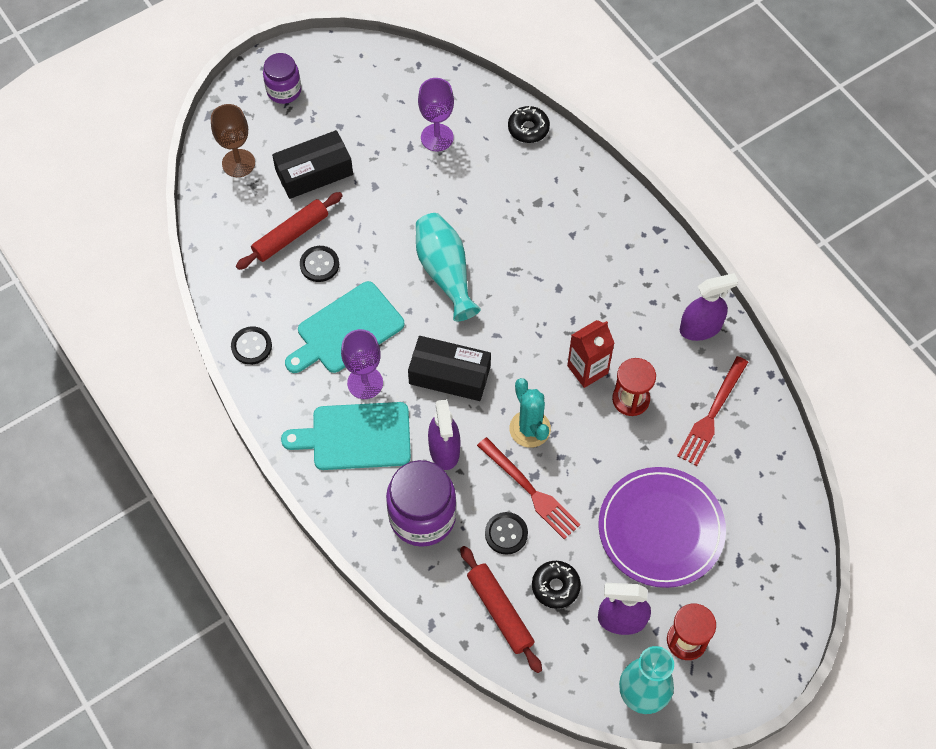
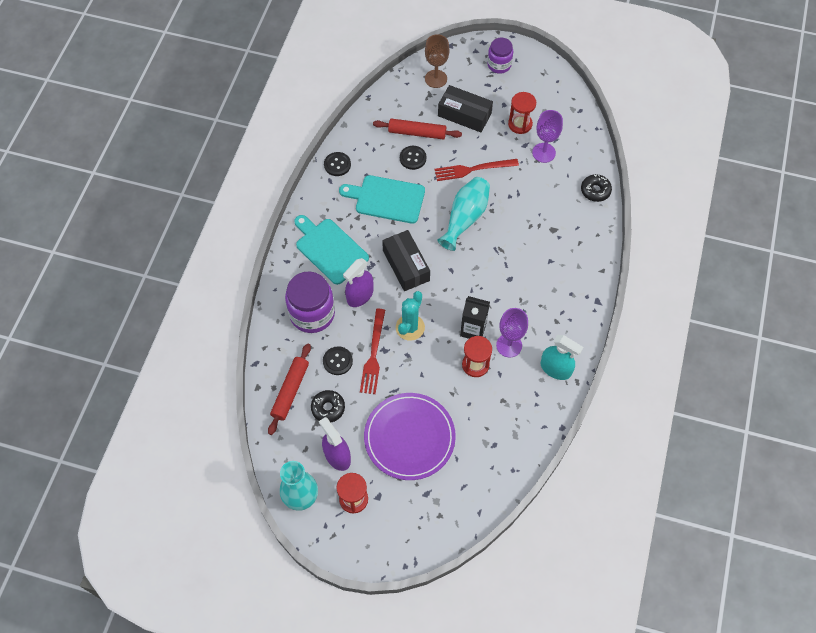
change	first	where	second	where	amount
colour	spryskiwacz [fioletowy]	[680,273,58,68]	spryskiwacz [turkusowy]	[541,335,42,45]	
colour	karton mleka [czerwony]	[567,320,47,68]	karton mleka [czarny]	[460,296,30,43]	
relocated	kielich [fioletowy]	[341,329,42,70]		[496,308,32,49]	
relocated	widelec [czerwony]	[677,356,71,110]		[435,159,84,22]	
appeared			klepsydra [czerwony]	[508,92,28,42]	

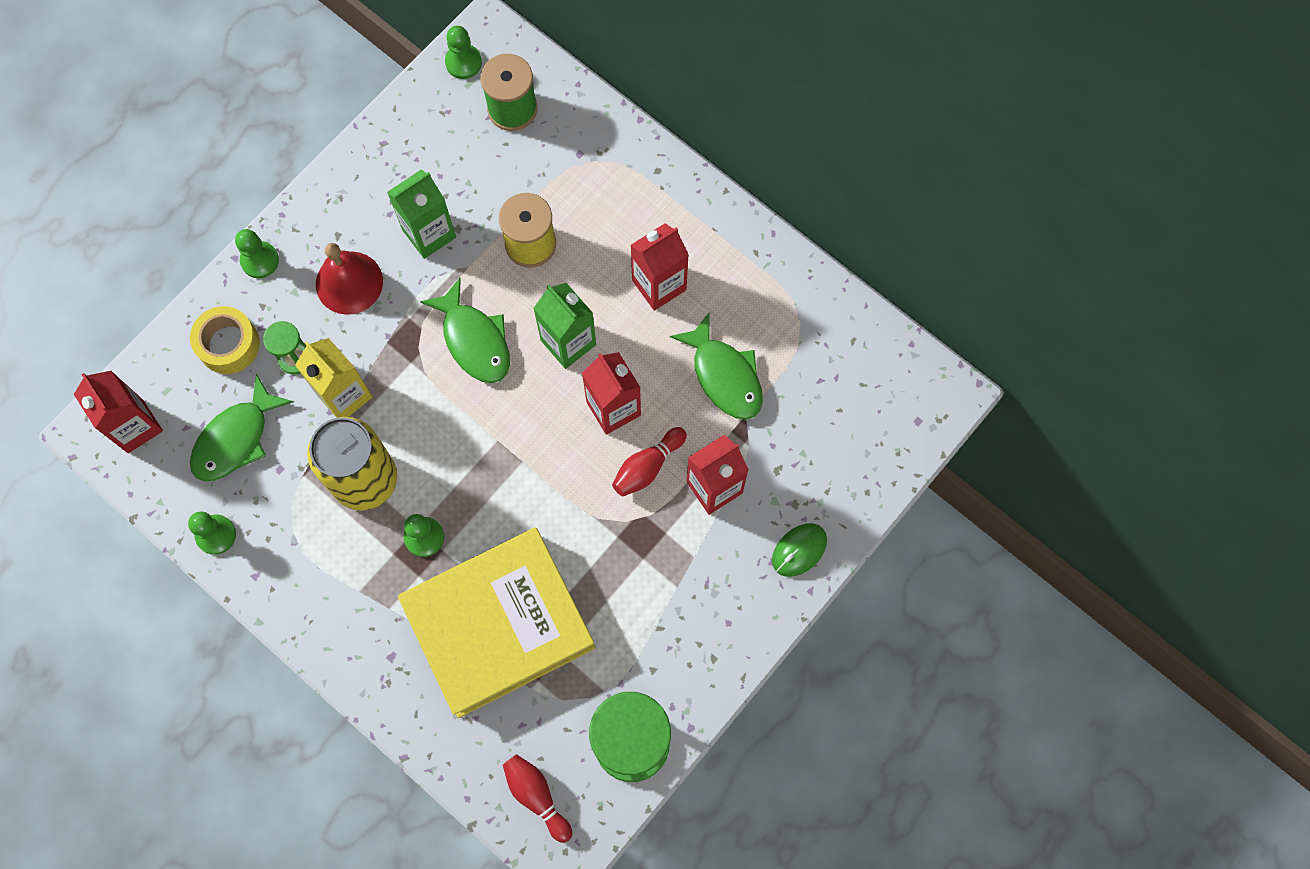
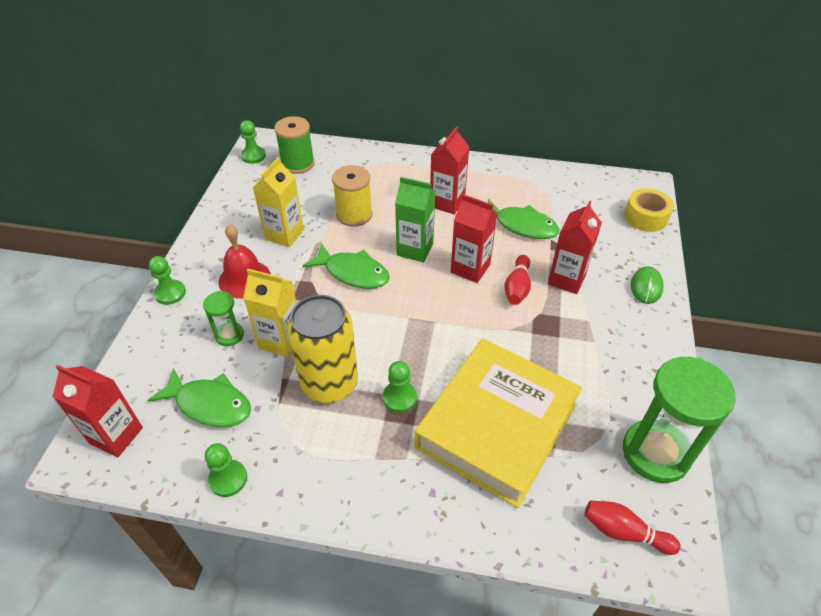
change	first	where	second	where	amount
colour	karton mleka [zielony]	[387,169,69,90]	karton mleka [żółty]	[253,157,51,90]	
relocated	taśma klejąca [żółty]	[190,306,70,68]		[624,188,50,44]	
spun	ryba [zielony]	[190,374,103,107]		[148,368,103,59]	75 degrees counterclockwise

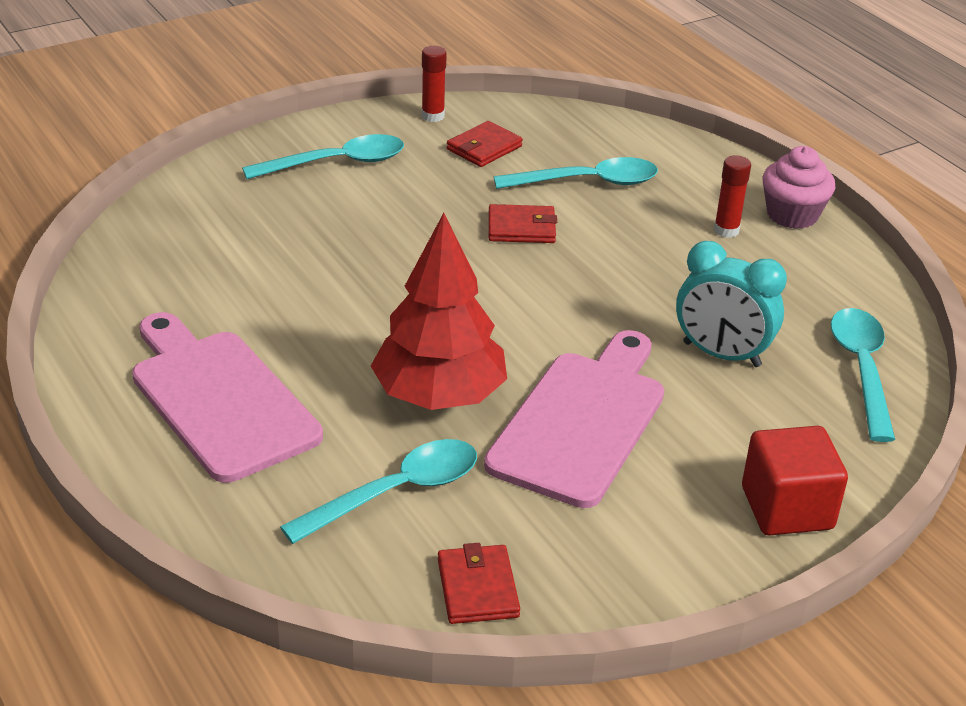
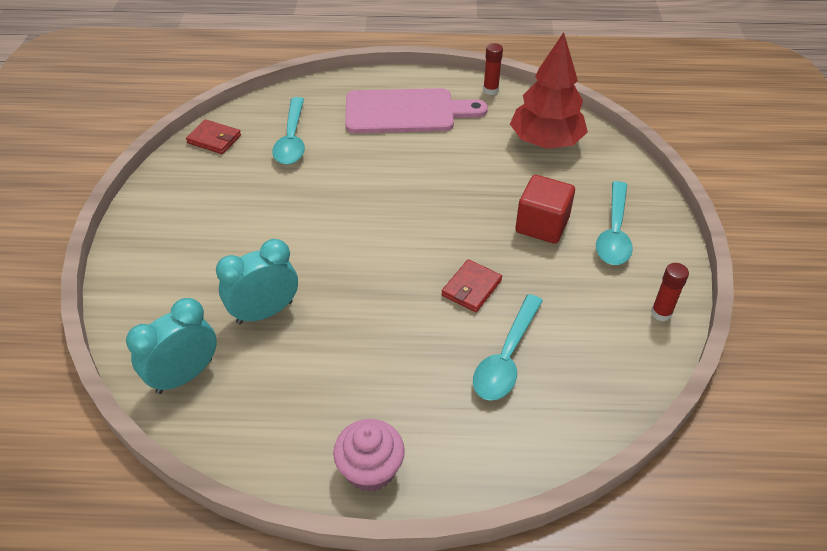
change	first	where	second	where	amount
missing	portfel [czerwony]	[447,121,76,46]			
relocated	klej w sztyfcie [czerwony]	[714,155,37,83]		[483,43,20,52]	
relocated	drzewko [czerwony]	[371,213,136,197]		[510,32,78,117]	
exchanged	łyżka [turkusowy]	[831,308,64,134]	budzik [turkusowy]	[126,298,91,96]	
missing	deska do krojenia [różowy]	[484,330,180,178]			
relocated	sześcian [czerwony]	[742,426,106,110]		[515,175,60,69]	

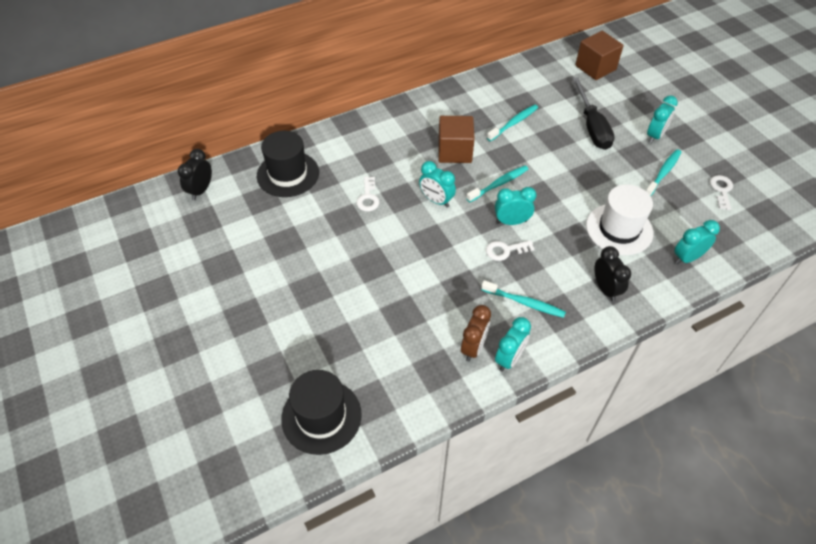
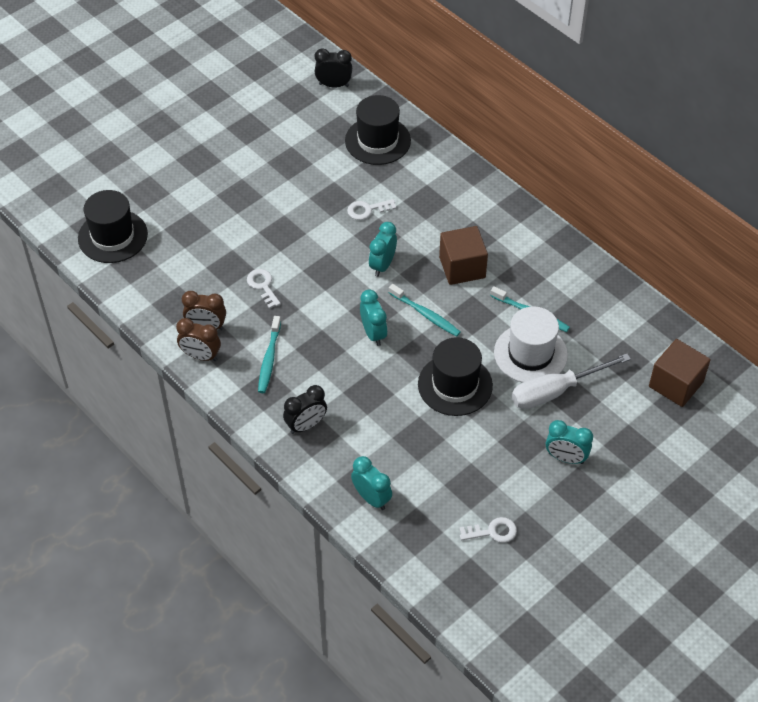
change	first	where	second	where	amount
colour	śrubokręt [czarny]	[572,77,43,73]	śrubokręt [biały]	[512,354,119,55]	
missing	szczoteczka do zębów [turkusowy]	[646,149,36,47]			
relocated	kapelusz [biały]	[586,184,67,71]		[494,306,74,77]	
relocated	klucz [biały]	[486,240,48,21]		[247,269,34,40]	
colour	budzik [turkusowy]	[495,317,36,55]	budzik [brązowy]	[176,318,45,43]	
appeared			kapelusz [czarny]	[418,337,75,79]	

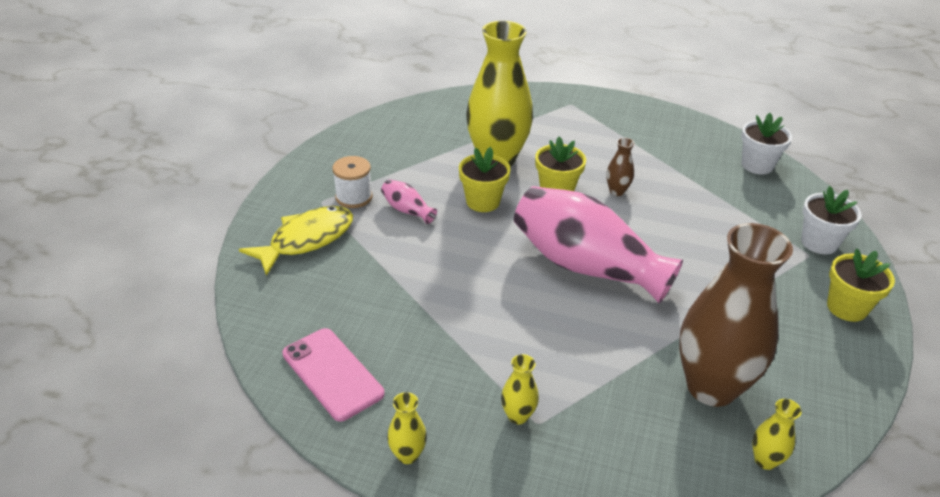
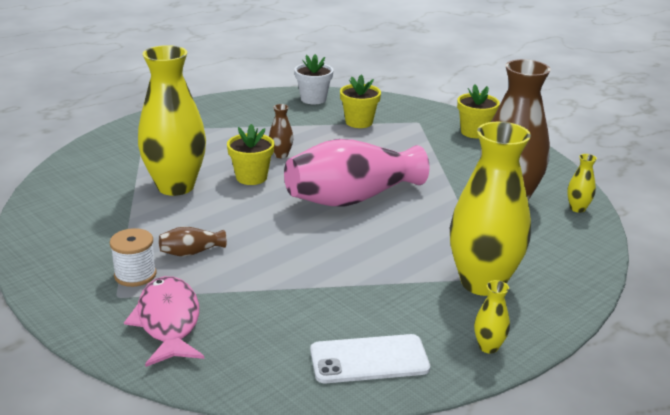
change	first	where	second	where	amount
relocated	doniczka [żółty]	[459,147,52,65]		[340,75,41,53]	
colour	wazon [różowy]	[381,179,56,45]	wazon [brązowy]	[159,226,68,31]	
missing	doniczka [biały]	[801,186,61,68]			
colour	ryba [żółty]	[239,206,114,70]	ryba [różowy]	[124,276,80,91]	
colour	telefon [różowy]	[282,328,102,94]	telefon [biały]	[310,334,120,49]	
size	wazon [żółty]	[501,354,38,70]		[450,122,81,174]	x2.49

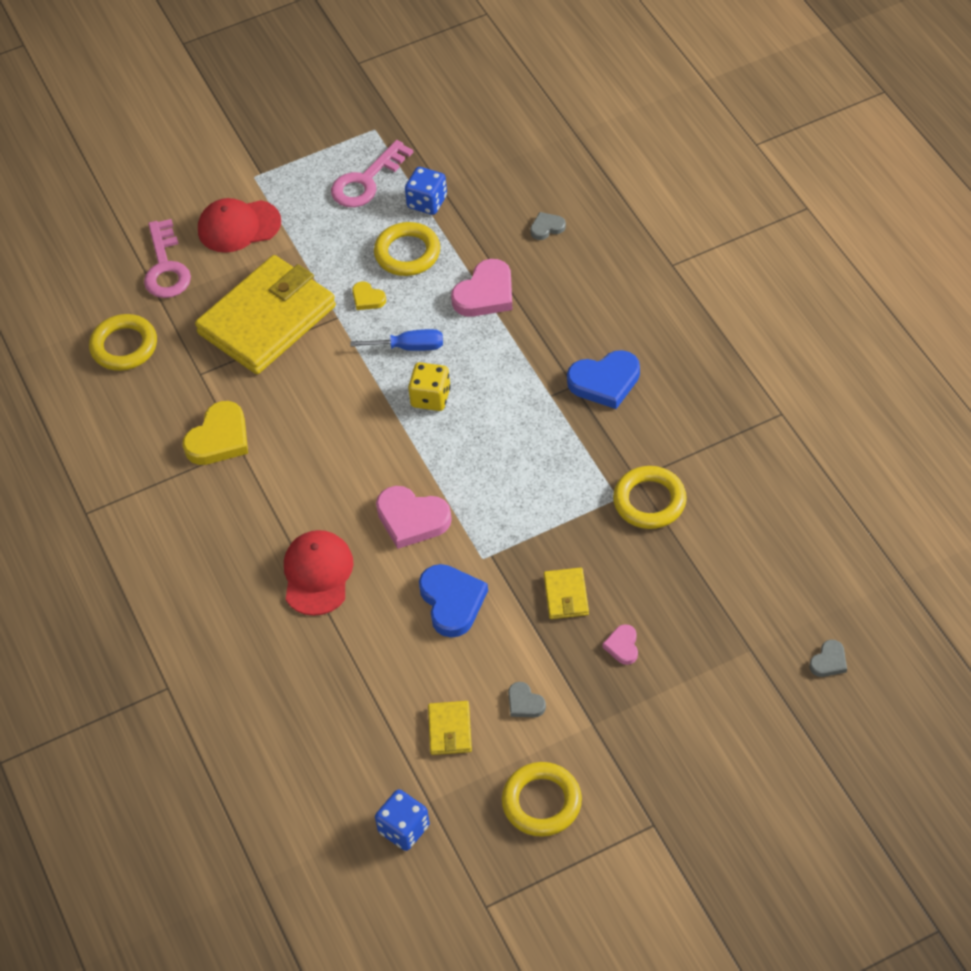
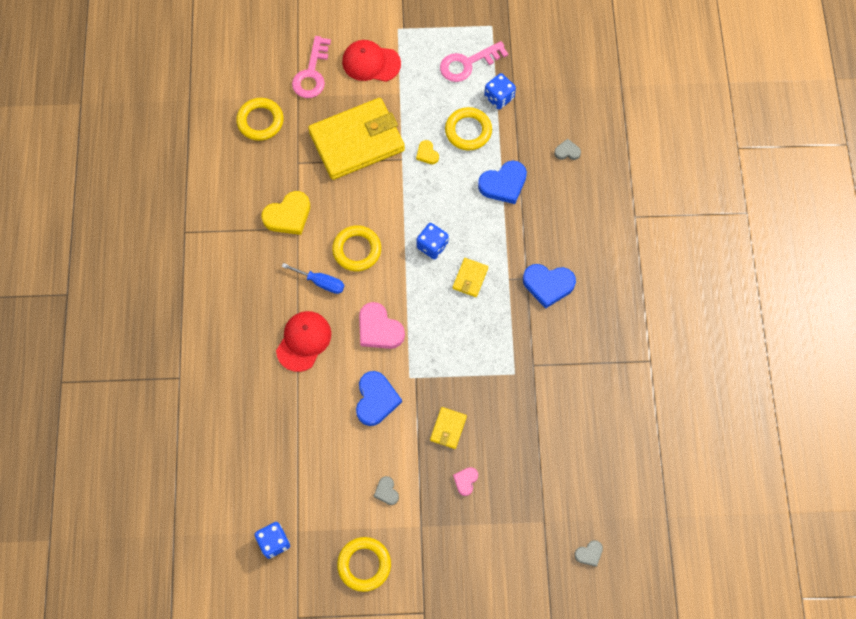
change	first	where	second	where	amount
colour	serce [różowy]	[451,259,61,58]	serce [niebieski]	[478,161,49,43]	
relocated	śrubokręt [niebieski]	[350,329,93,22]		[282,263,62,31]	
colour	kostka do gry [żółty]	[408,362,43,49]	kostka do gry [niebieski]	[416,223,33,36]	
relocated	pierścień [żółty]	[613,466,74,63]		[332,225,49,46]	
relocated	portfel [żółty]	[428,701,44,54]		[453,258,35,39]	

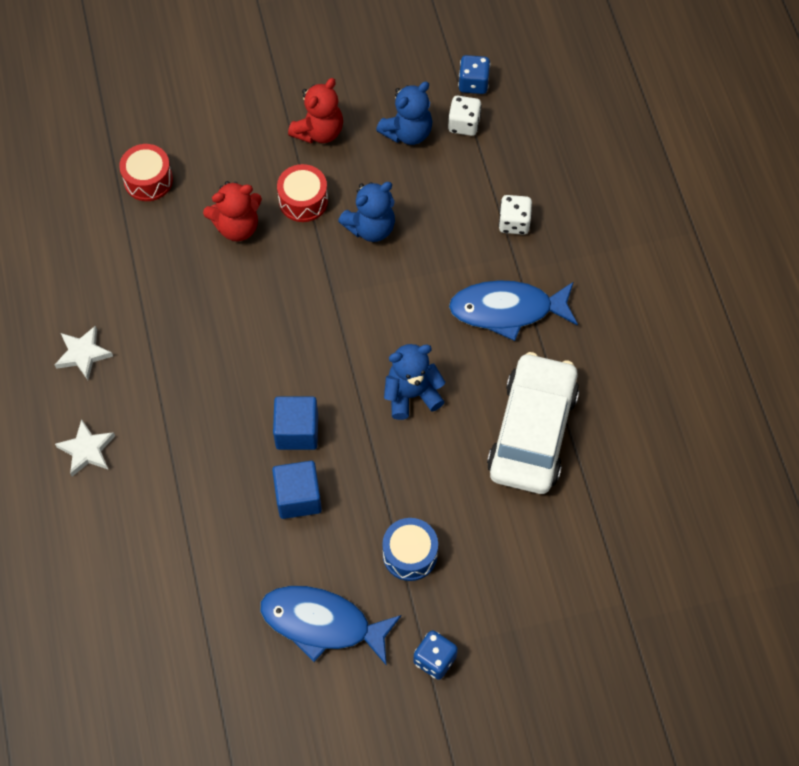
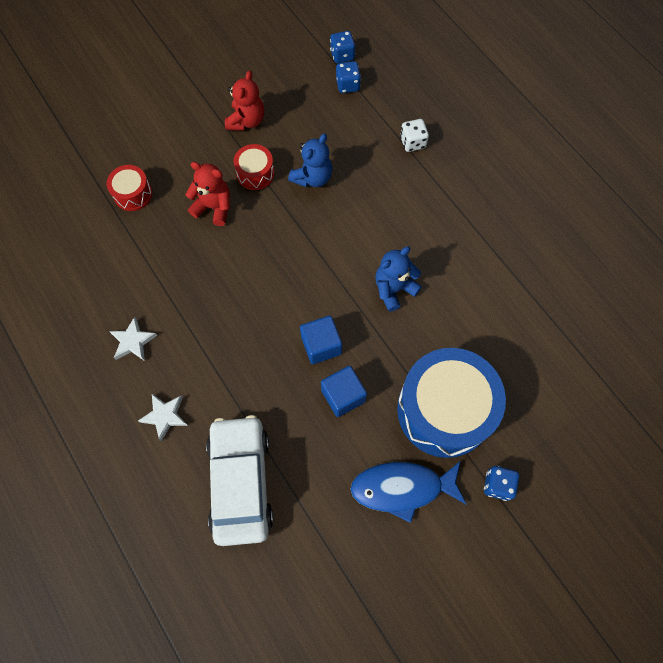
change	first	where	second	where	amount
missing	miś [niebieski]	[376,82,56,63]			
colour	kostka do gry [biały]	[448,96,34,40]	kostka do gry [niebieski]	[336,61,25,32]	
spun	miś [czerwony]	[203,181,59,60]		[185,162,45,64]	120 degrees counterclockwise
missing	ryba [niebieski]	[449,280,129,61]			
relocated	samochód [biały]	[487,352,92,142]		[206,415,67,131]	
size	bęben [niebieski]	[382,518,56,63]		[397,348,109,110]	x2.17

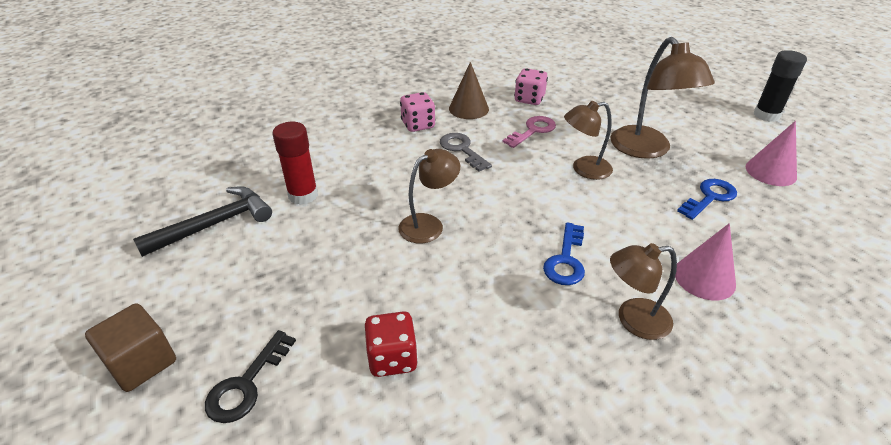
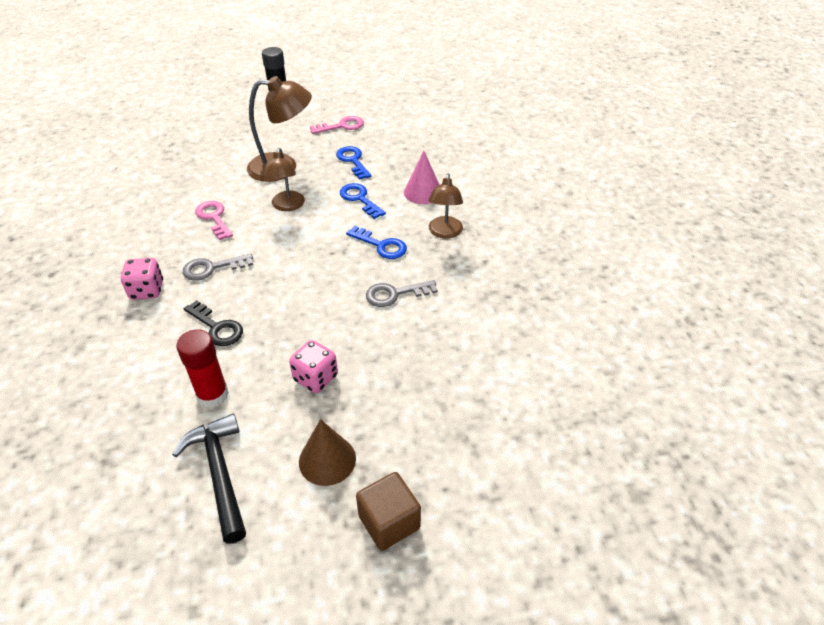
change	first	where	second	where	amount
relocated	stożek [brązowy]	[449,62,40,57]		[299,419,57,67]	
relocated	kostka do gry [różowy]	[514,68,34,37]		[289,340,49,53]	
exchanged	stożek [różowy]	[746,121,51,65]	klucz [różowy]	[310,116,54,18]	
missing	lampka [brązowy]	[398,149,62,94]			
missing	kostka do gry [czerwony]	[365,311,53,66]			
relocated	klucz [czarny]	[205,330,91,93]		[184,300,59,46]	
appeared			klucz [niebieski]	[340,183,46,36]	
appeared			klucz [szary]	[366,280,72,27]	

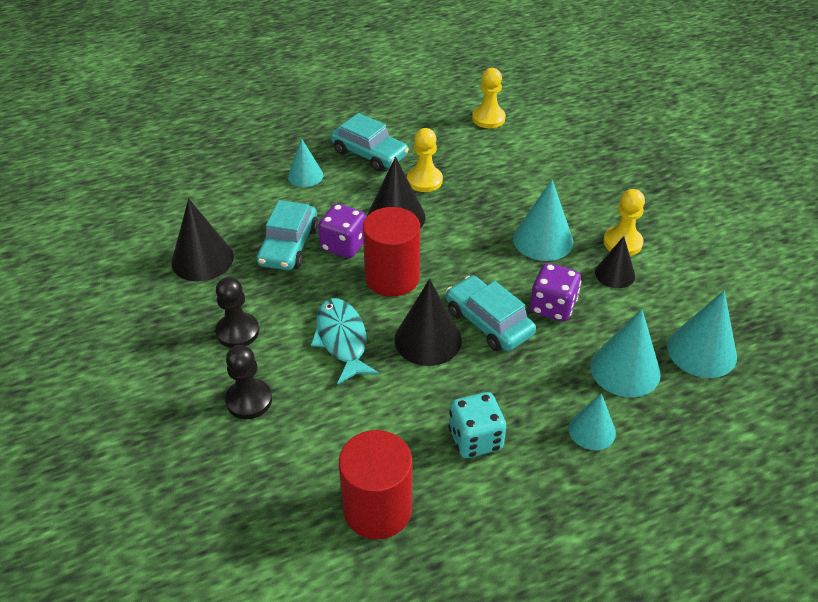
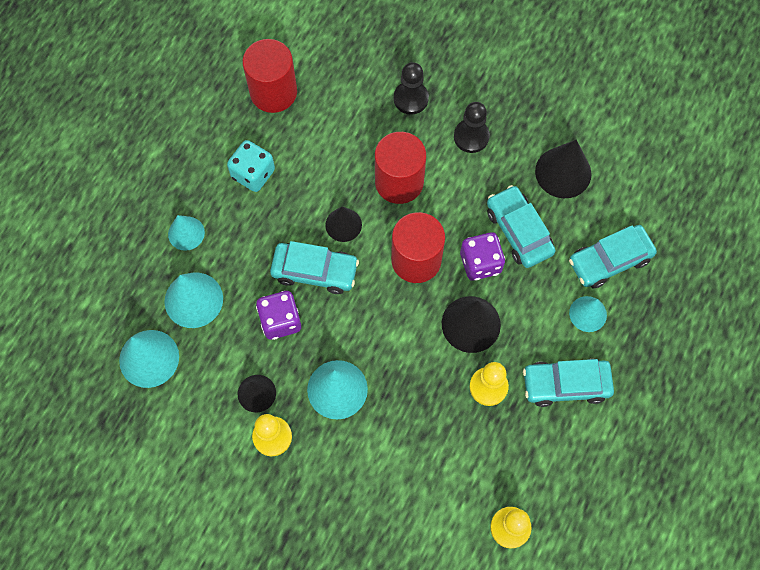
change	first	where	second	where	amount
size	stożek [czarny]	[394,279,68,87]		[325,206,37,36]	x0.64
exchanged	ryba [turkusowy]	[311,298,68,87]	walec [czerwony]	[375,132,51,72]	
appeared			samochód [turkusowy]	[569,225,88,64]	

